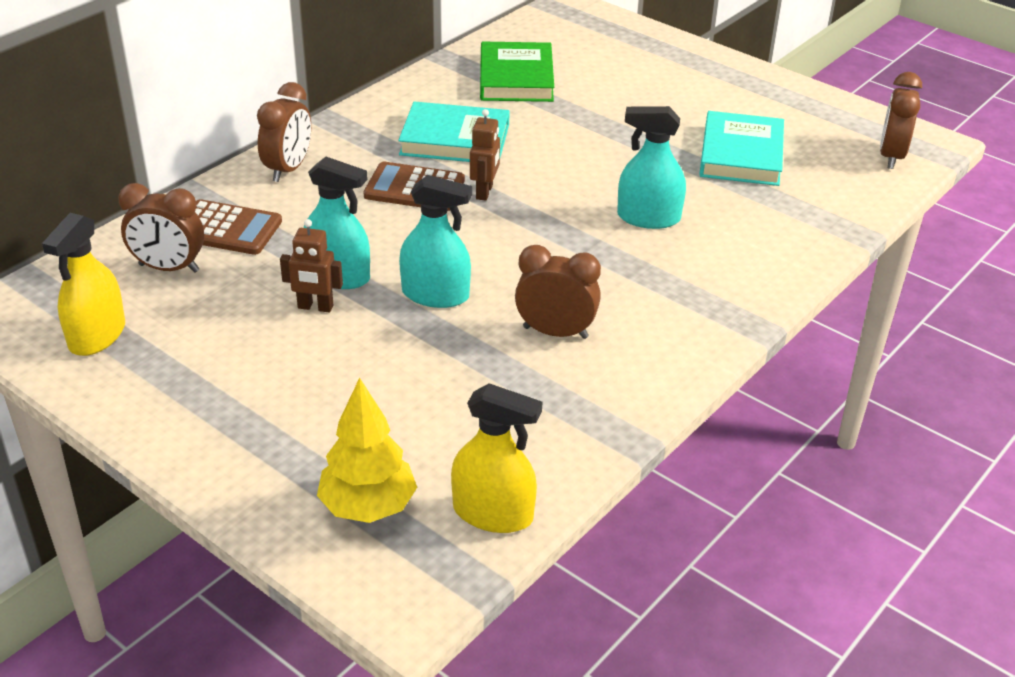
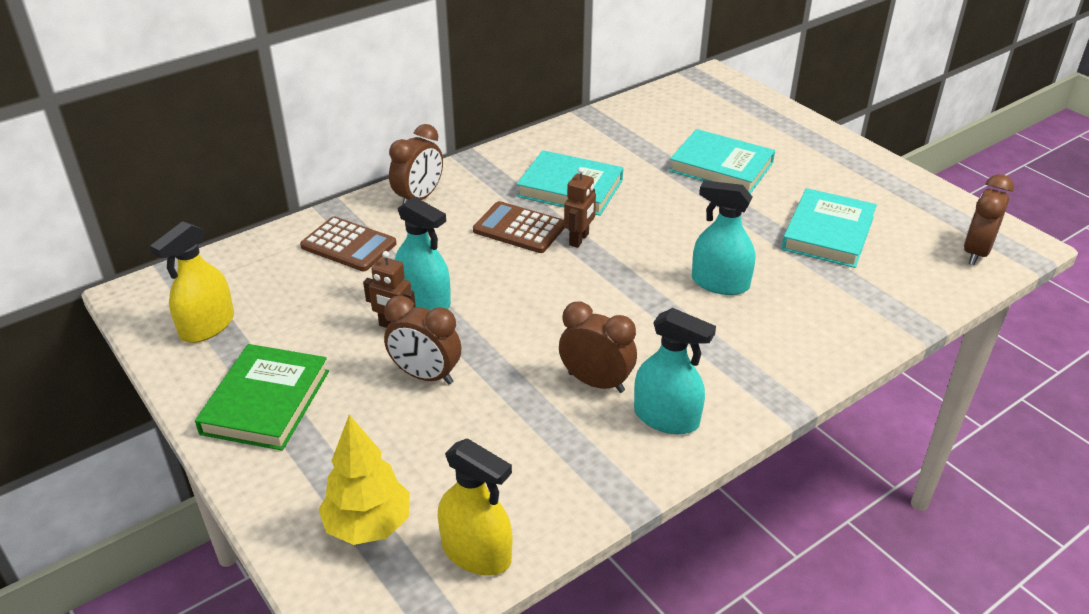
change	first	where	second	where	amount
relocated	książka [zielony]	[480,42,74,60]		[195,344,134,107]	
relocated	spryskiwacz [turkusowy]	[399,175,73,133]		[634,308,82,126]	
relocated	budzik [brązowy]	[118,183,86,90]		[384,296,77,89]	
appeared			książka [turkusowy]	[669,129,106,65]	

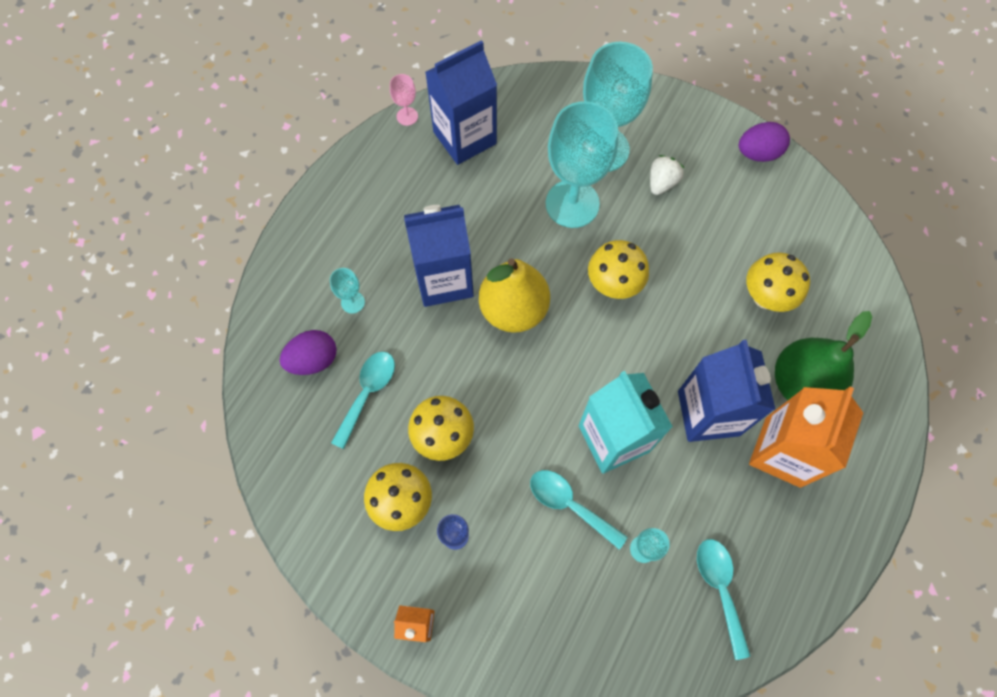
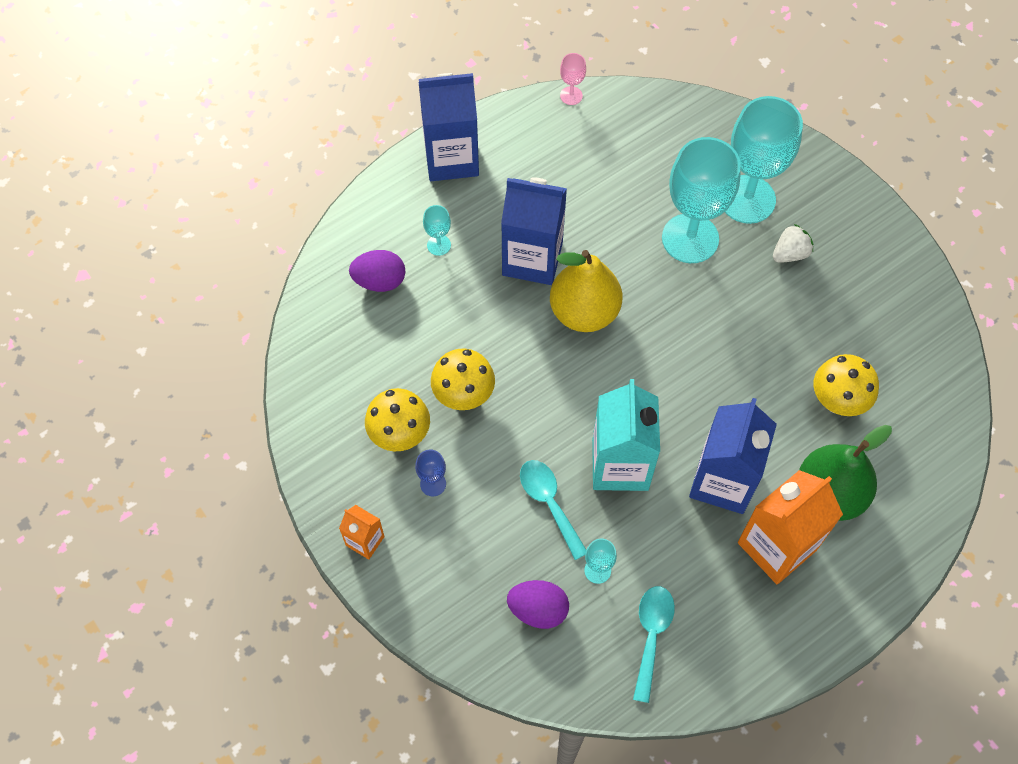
change	first	where	second	where	amount
relocated	karton mleka [niebieski]	[425,40,72,125]		[419,73,60,108]	
relocated	jajko [fioletowy]	[739,122,51,40]		[507,580,62,49]	
missing	grzyb [żółty]	[588,240,61,59]			
missing	łyżka [turkusowy]	[331,352,64,97]			

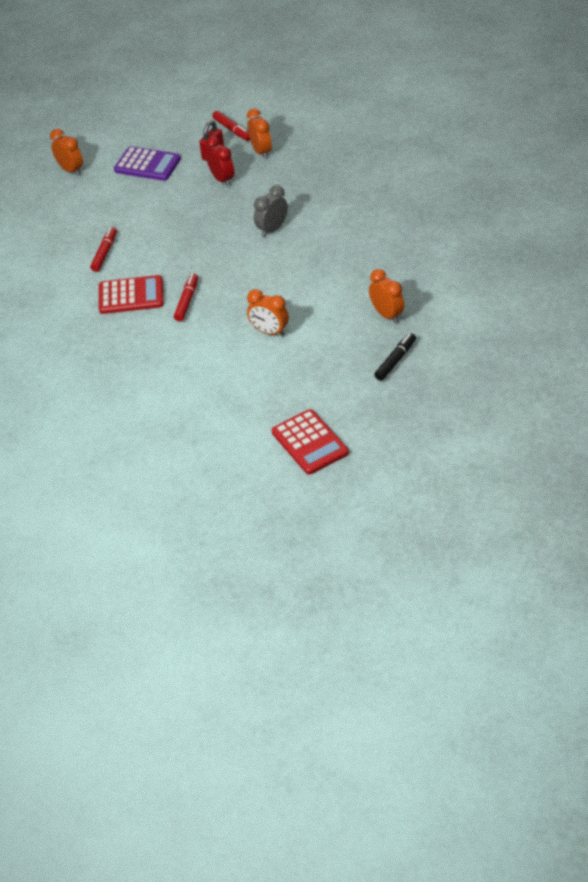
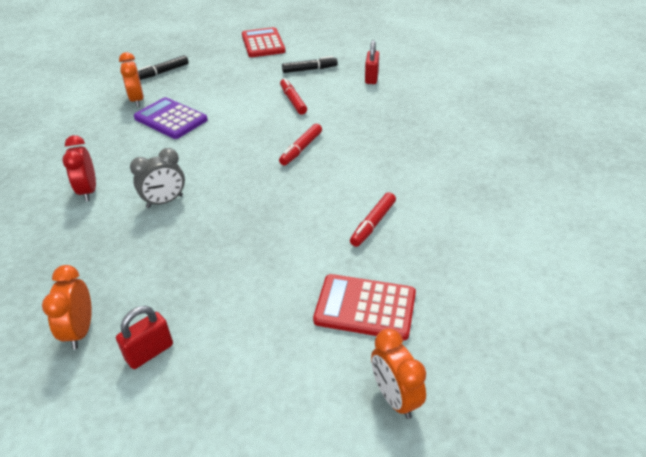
change	first	where	second	where	amount
relocated	flamaster [czerwony]	[212,111,38,30]		[280,78,27,37]	
relocated	budzik [czerwony]	[205,136,29,50]		[62,135,34,67]	
relocated	kalkulator [fioletowy]	[114,146,67,35]		[134,97,74,42]	
relocated	kalkulator [czerwony]	[99,275,65,39]		[313,274,103,67]	
missing	budzik [pomarańczowy]	[247,289,42,48]			
appeared			kłódka [czerwony]	[365,40,14,44]	
appeared			flamaster [czarny]	[282,56,56,17]	

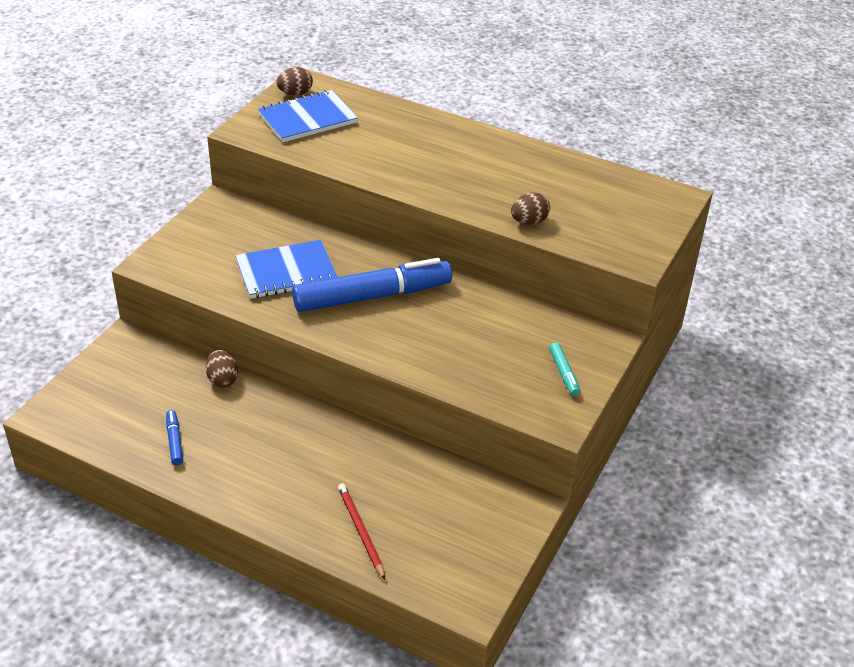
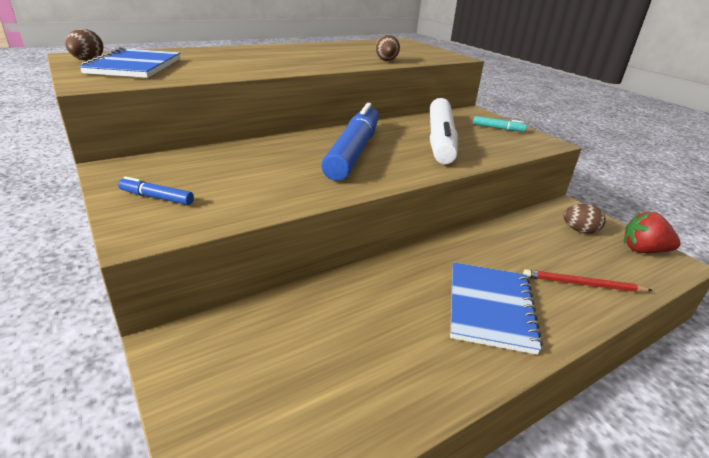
change	first	where	second	where	amount
relocated	zeszyt [niebieski]	[235,240,103,59]		[450,262,93,93]	
relocated	jajko [brązowy]	[206,350,32,37]		[563,204,43,30]	
relocated	flamaster [niebieski]	[166,410,17,55]		[118,177,76,28]	
appeared			flamaster [biały]	[430,98,28,66]	
appeared			truskawka [czerwony]	[624,212,57,41]	

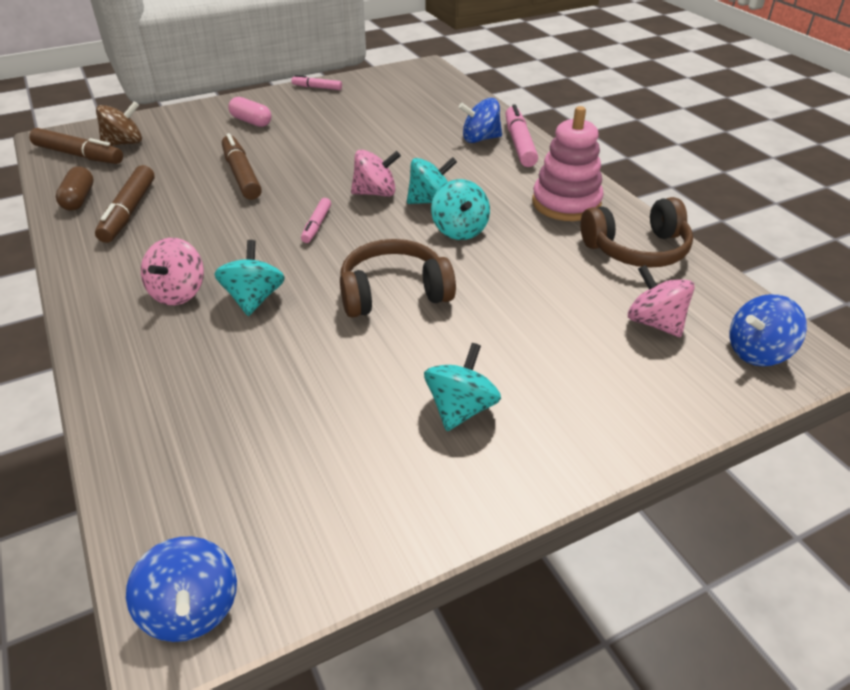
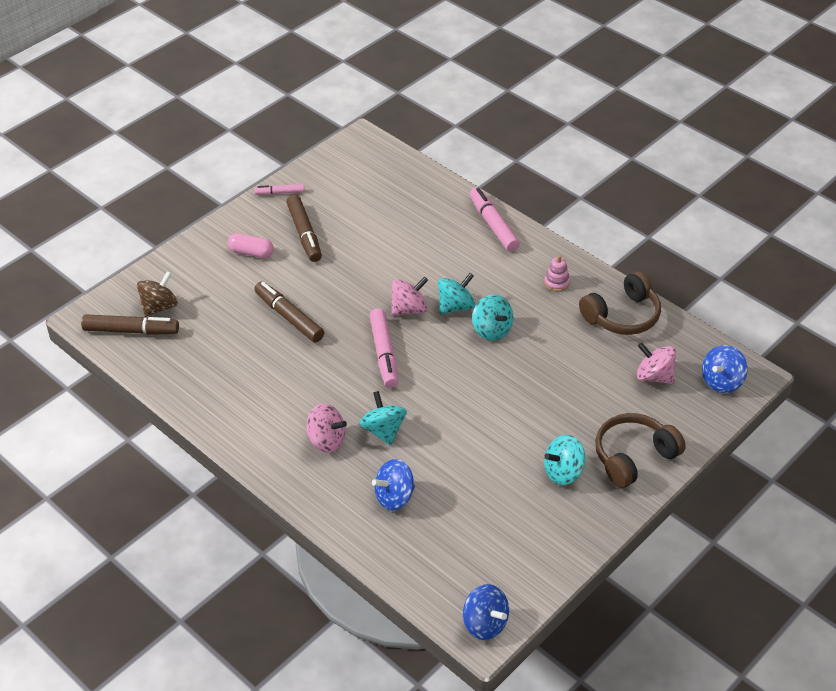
change	first	where	second	where	amount
relocated	bączek [niebieski]	[459,98,43,45]		[372,459,43,51]	
size	zabawka nakładanka [różowy]	[532,106,71,115]		[544,255,26,37]	x0.47
relocated	flamaster [brązowy]	[95,165,60,78]		[286,195,36,67]	
missing	kapsułka [brązowy]	[56,166,38,45]			
size	flamaster [różowy]	[301,198,30,45]		[370,308,28,80]	x1.76
spun	bączek [różowy]	[141,238,63,67]		[306,404,41,49]	60 degrees counterclockwise
relocated	słuchawki [brązowy]	[340,239,116,79]		[595,413,91,75]	
spun	bączek [turkusowy]	[424,343,77,88]		[544,435,41,50]	120 degrees counterclockwise

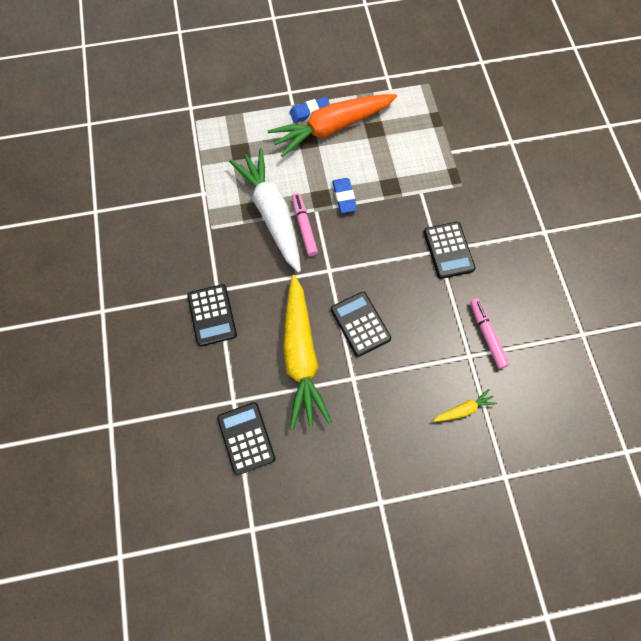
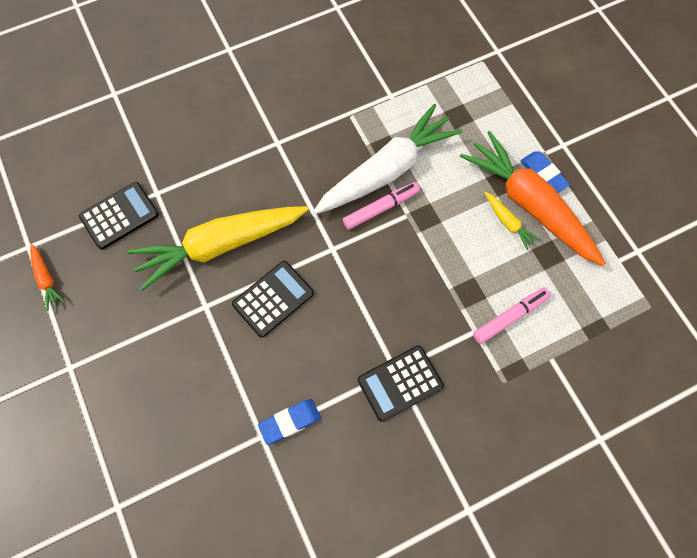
change	first	where	second	where	amount
relocated	gumka do mazania [niebieski]	[332,178,25,35]		[258,399,63,46]	
missing	kalkulator [czarny]	[187,284,50,62]			
relocated	flamaster [różowy]	[470,298,39,71]		[473,287,78,57]	
relocated	marchewka [żółty]	[433,389,64,33]		[485,192,55,58]	
appeared			marchewka [pomarańczowy]	[30,244,35,67]	

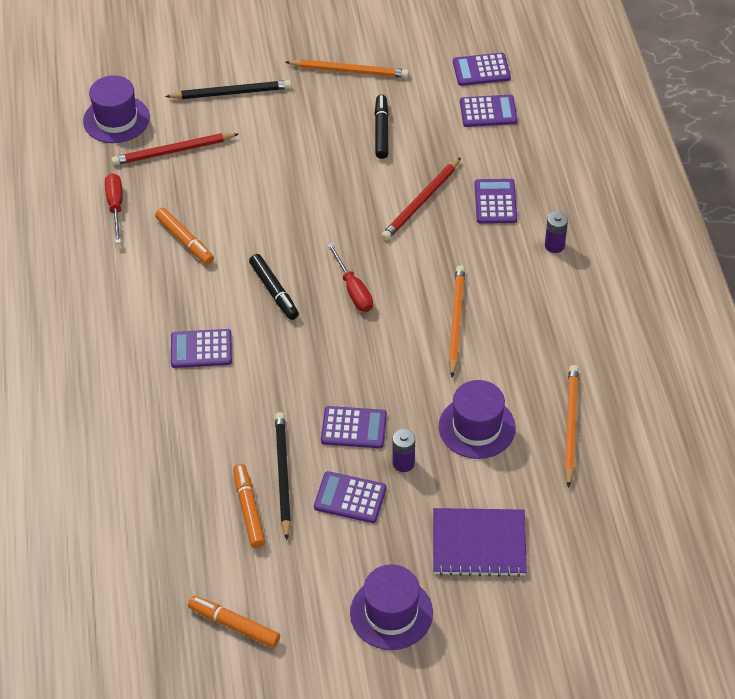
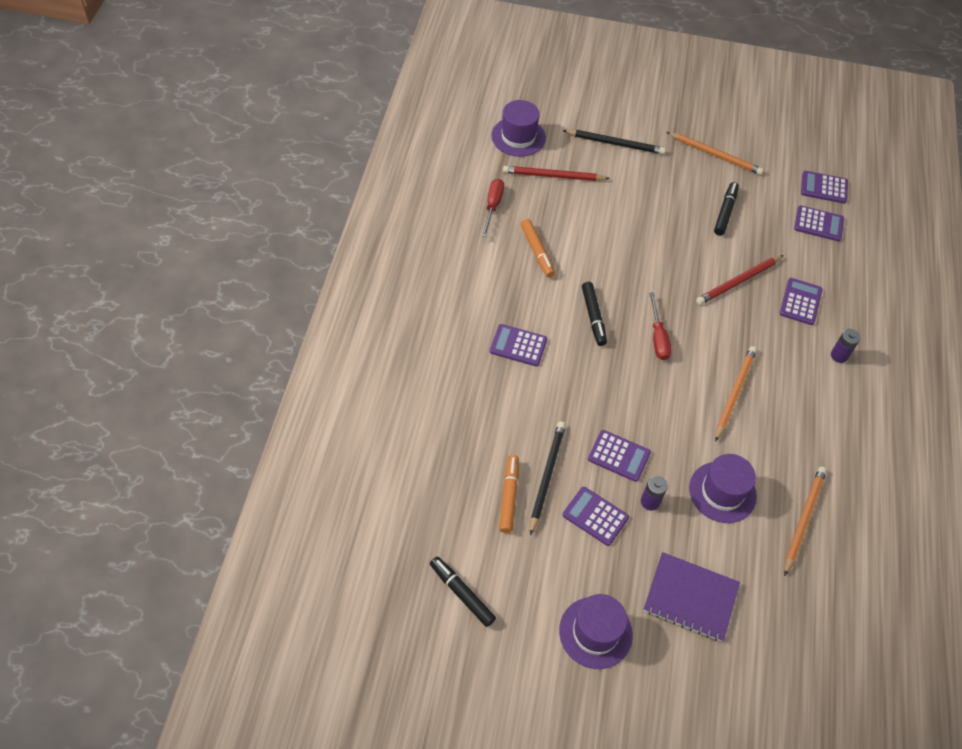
change	first	where	second	where	amount
colour	flamaster [pomarańczowy]	[188,596,92,52]	flamaster [czarny]	[430,556,66,71]	

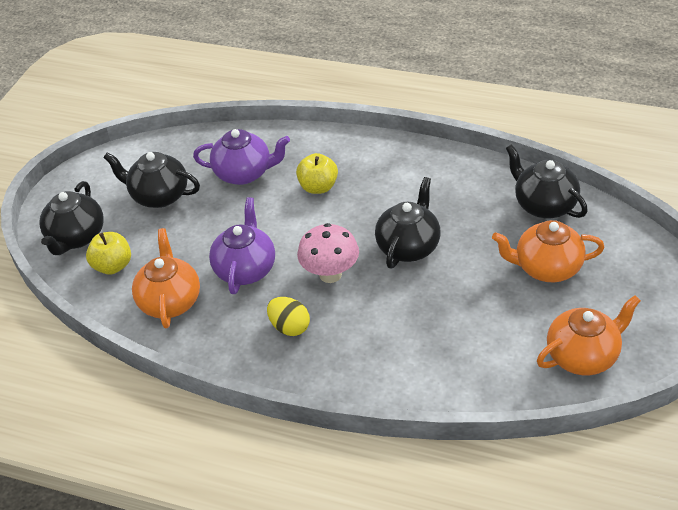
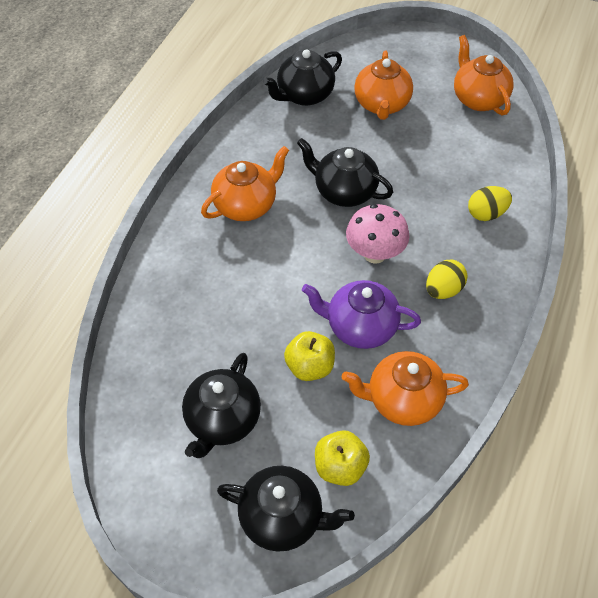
change	first	where	second	where	amount
missing	imbryk [fioletowy]	[193,129,97,56]			
relocated	jabłko [żółty]	[296,153,42,41]		[284,331,51,50]	
appeared			imbryk [pomarańczowy]	[201,146,88,75]	
appeared			jajko [żółty]	[468,186,44,35]	

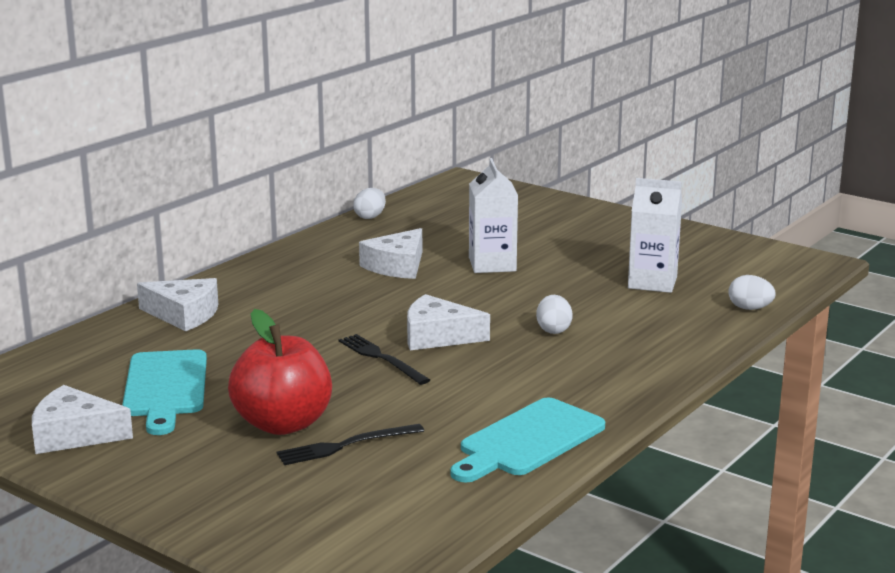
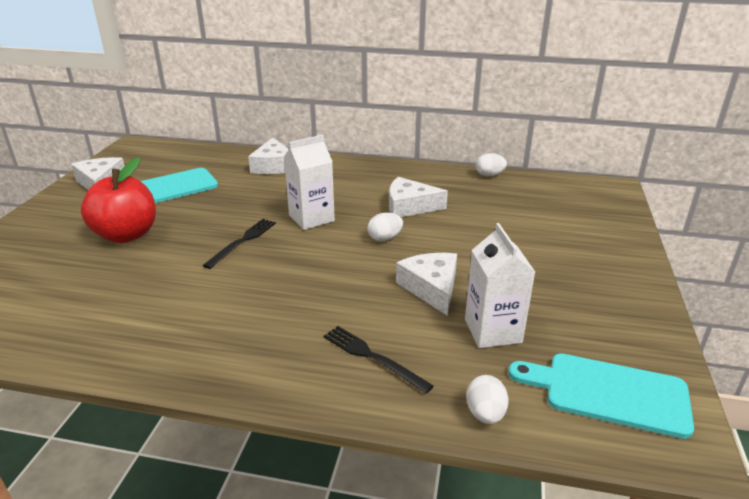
change	first	where	second	where	amount
relocated	karton mleka [biały]	[469,158,49,115]		[284,135,51,95]	
relocated	ser [biały]	[407,294,83,56]		[396,253,61,62]	
relocated	jajko [biały]	[536,295,37,39]		[368,213,35,28]	
relocated	deska do krojenia [turkusowy]	[450,397,155,85]		[508,354,186,85]	
relocated	widelec [czarny]	[277,424,147,41]		[323,326,111,68]	

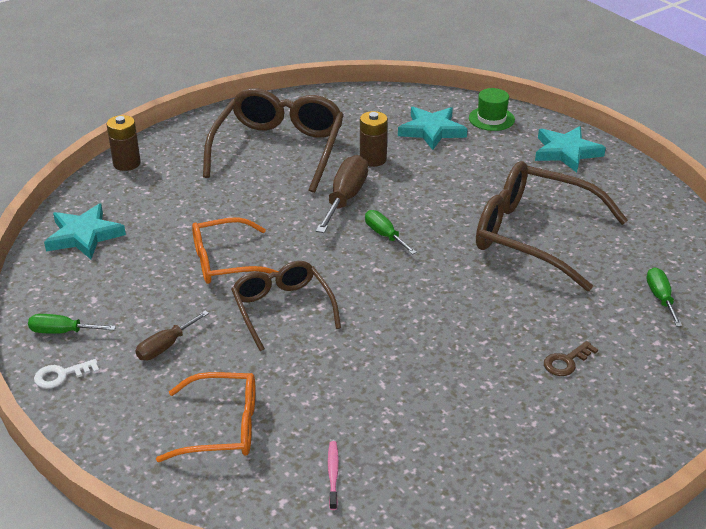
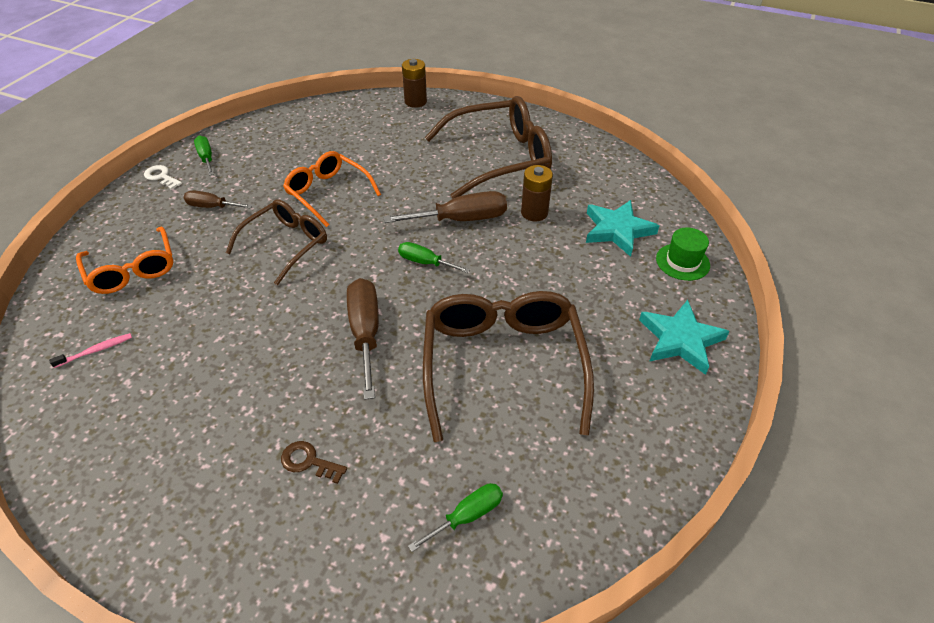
change	first	where	second	where	amount
missing	gwiazda [turkusowy]	[44,203,82,56]			
spun	śrubokręt [zielony]	[365,210,52,45]		[398,242,72,31]	90 degrees counterclockwise
appeared			śrubokręt [brązowy]	[347,278,32,122]	

